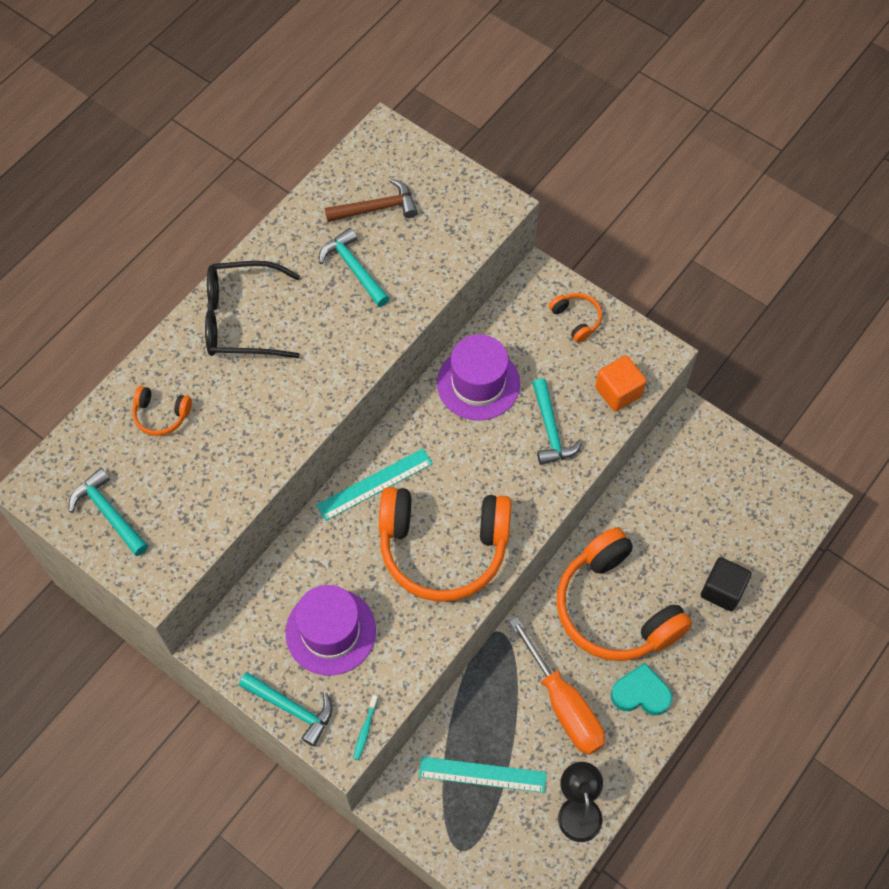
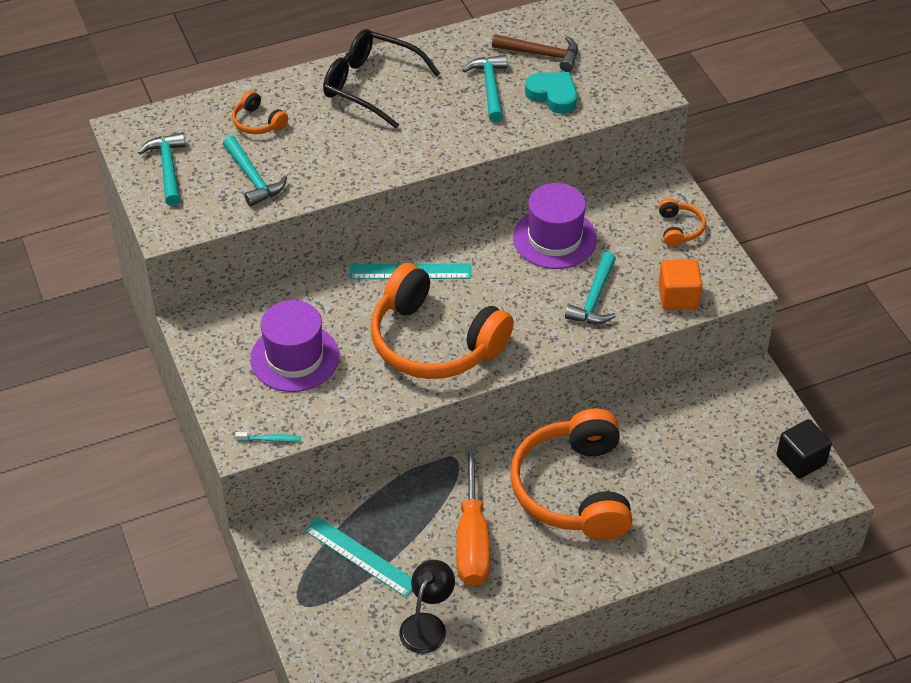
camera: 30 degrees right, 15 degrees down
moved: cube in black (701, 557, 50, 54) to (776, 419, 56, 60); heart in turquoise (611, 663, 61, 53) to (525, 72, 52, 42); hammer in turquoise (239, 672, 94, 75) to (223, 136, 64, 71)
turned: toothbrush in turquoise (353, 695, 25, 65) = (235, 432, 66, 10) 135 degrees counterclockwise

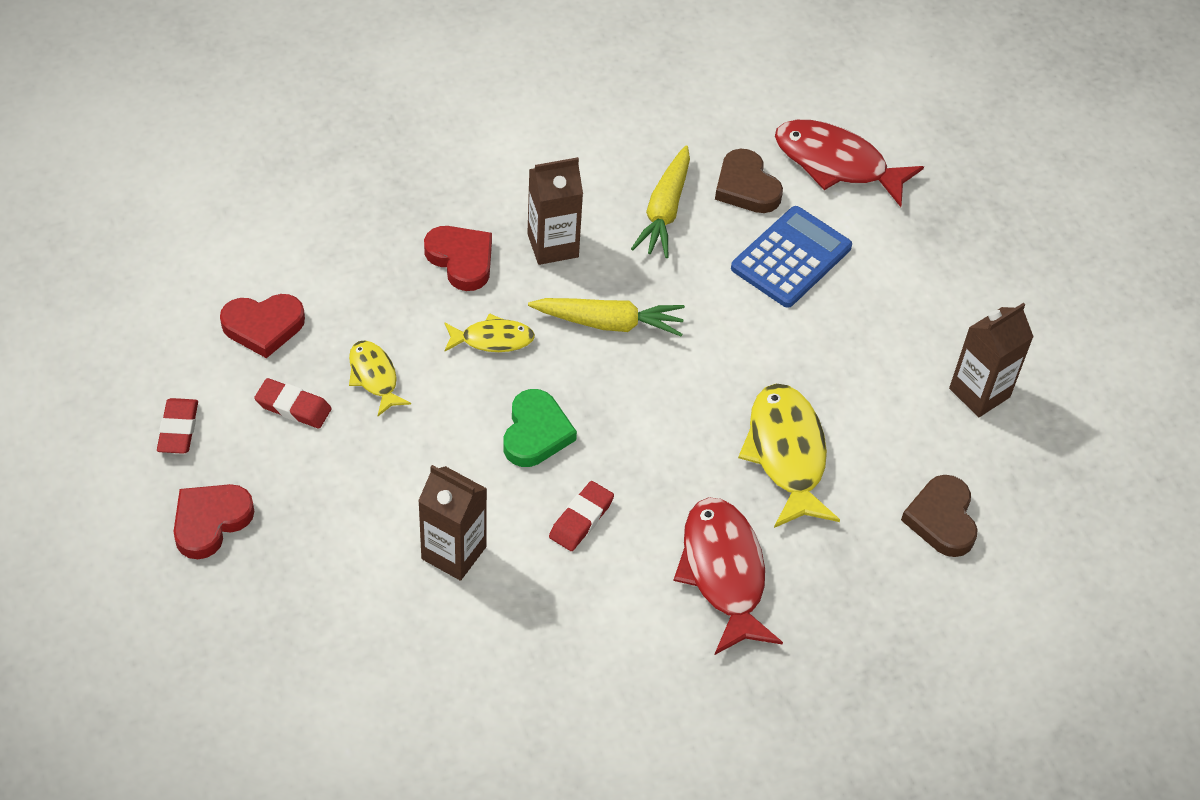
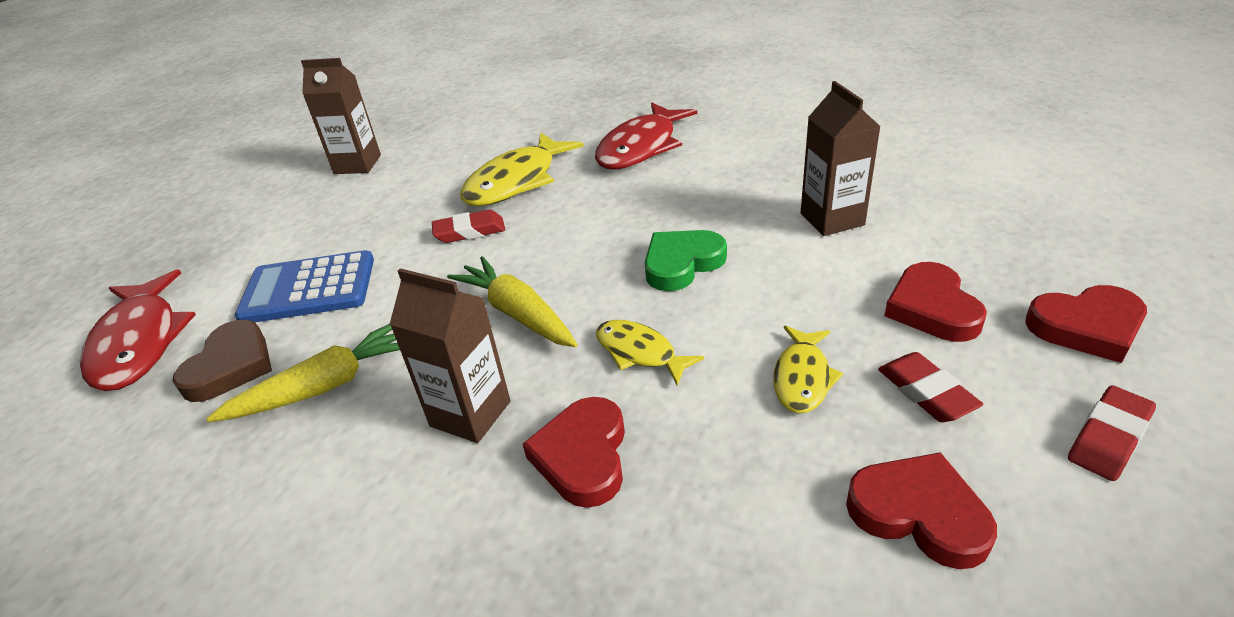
camera: 130 degrees left, 15 degrees down
removed: heart in brown (901, 475, 77, 82)
added: heart in red (884, 262, 103, 80)
moved: eraser in red (549, 481, 65, 70) to (432, 210, 73, 33)

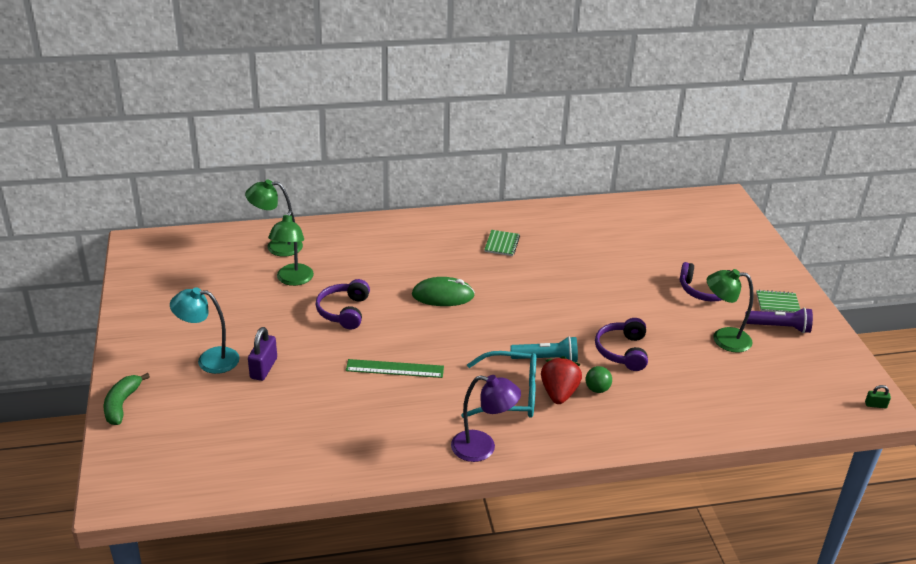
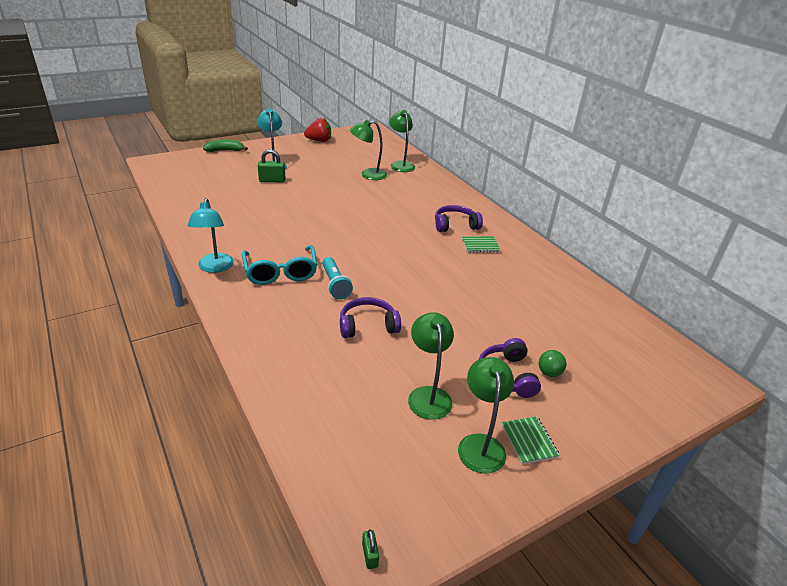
camera: 70 degrees right, 0 degrees up
removed: mouse in green (412, 277, 63, 29); ruler in green (346, 359, 98, 19)
moved: headphones in purple (316, 279, 54, 50) to (435, 205, 48, 27); strawberry in red (541, 356, 41, 48) to (304, 118, 27, 24); ball in green (586, 366, 26, 27) to (539, 350, 27, 27)
replaced: flashlight in purple (745, 308, 68, 25) to lamp in green (458, 357, 56, 117)
recoloured: padlock in purple (248, 327, 29, 54) to padlock in green (258, 149, 27, 33); lamp in purple (451, 375, 70, 87) to lamp in turquoise (187, 198, 47, 75)

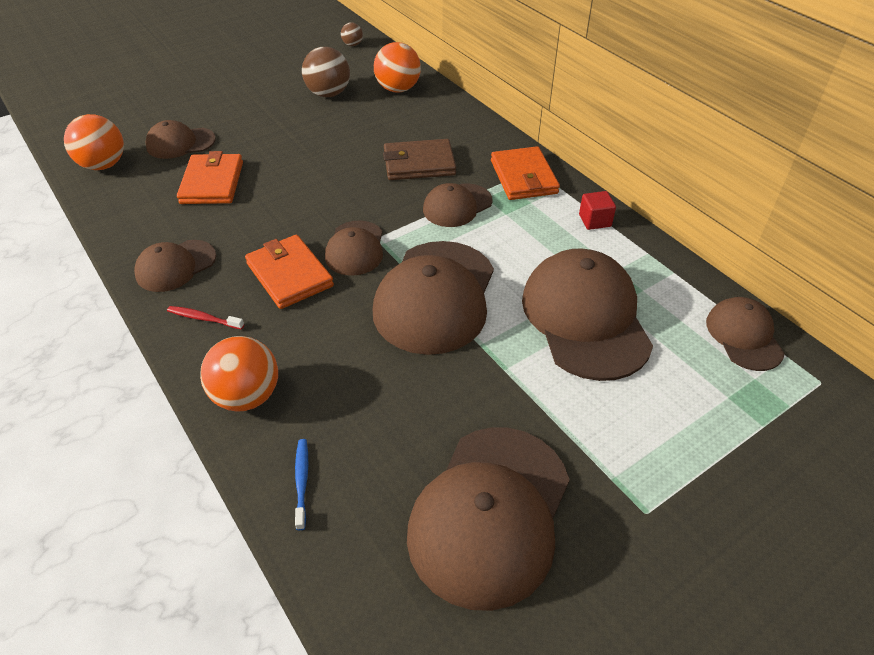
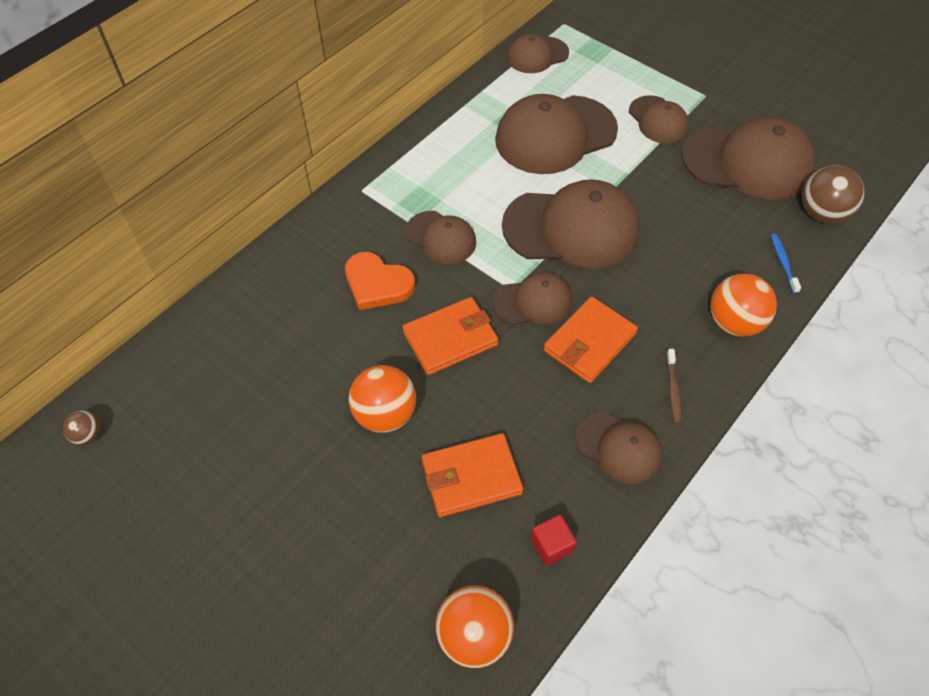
camera: 105 degrees left, 10 degrees up
moved: ball in orange (374, 42, 47, 50) to (349, 365, 67, 68); ball in brown (302, 47, 48, 50) to (802, 165, 63, 59); cap in brown (145, 120, 71, 39) to (629, 95, 60, 49); wallet in orange (491, 146, 69, 54) to (403, 297, 96, 78); cube in red (579, 191, 37, 39) to (531, 515, 46, 51)
replaced: wallet in brown (383, 139, 73, 41) to heart in orange (345, 252, 70, 58)
recoloured: toothbrush in red (167, 306, 77, 24) to toothbrush in brown (667, 349, 15, 75)
turned: toothbrush in blue (295, 439, 13, 91) = (771, 234, 30, 60) 105 degrees clockwise

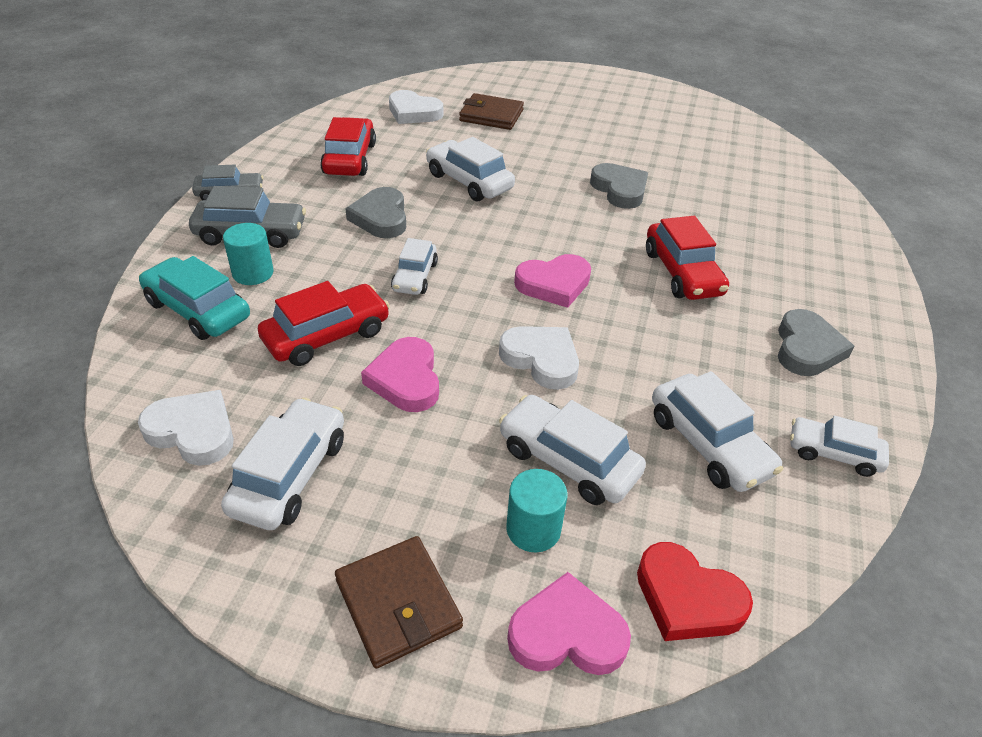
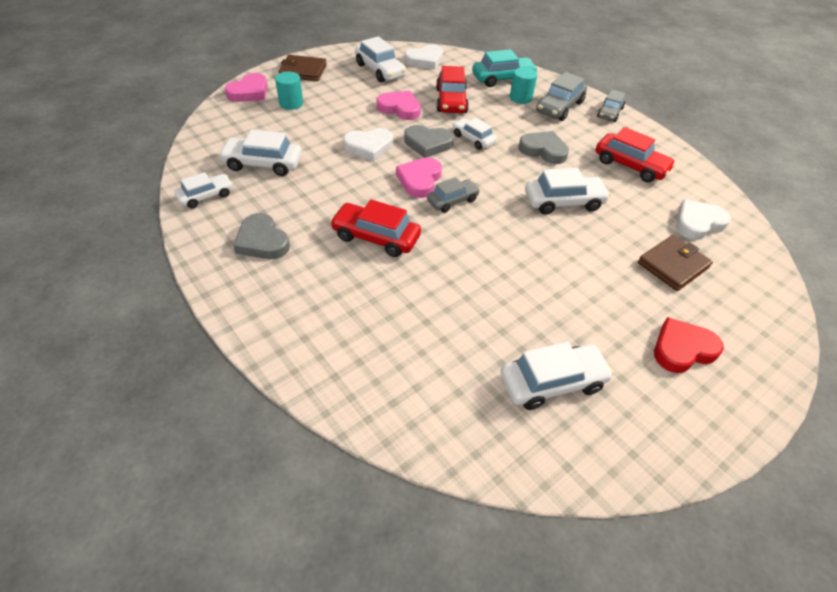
camera: 125 degrees right, 5 degrees up
added: car in grey (427, 177, 53, 36)
moved: heart in grey (590, 163, 58, 46) to (404, 125, 50, 33); car in white (499, 395, 147, 110) to (501, 342, 113, 68); heart in red (637, 542, 116, 99) to (654, 317, 70, 56)

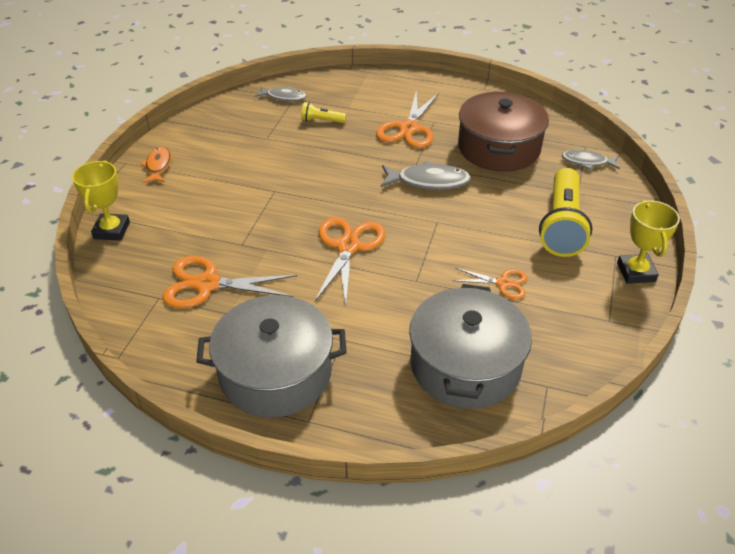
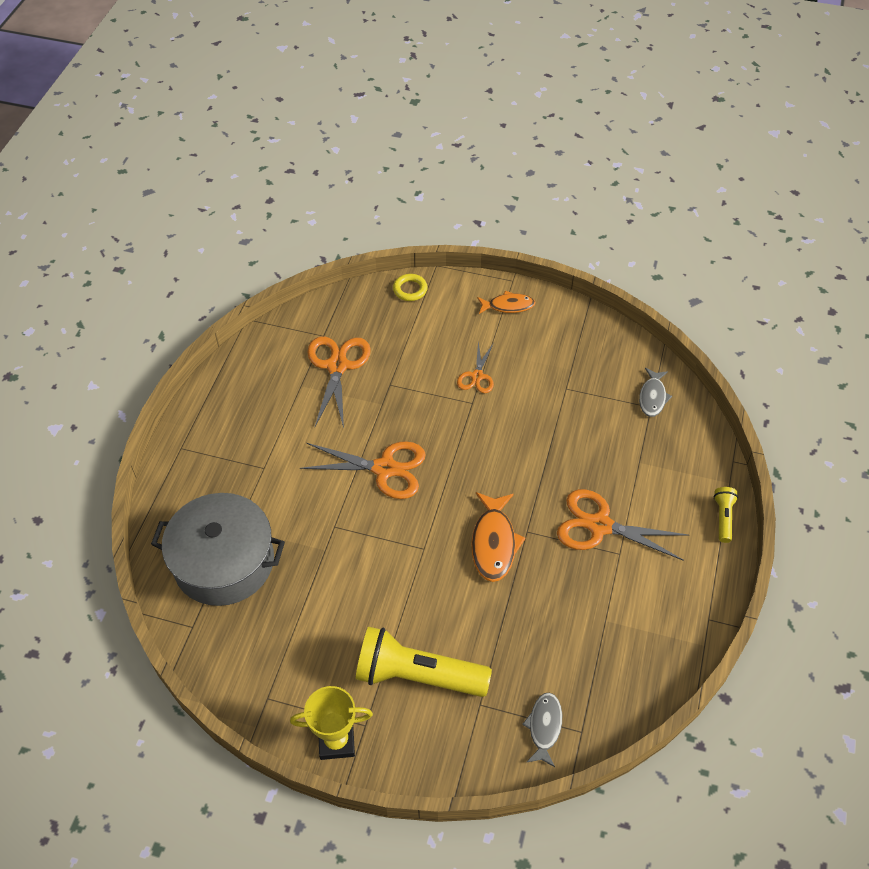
camera: 90 degrees right, 10 degrees up
removed: pot in brown (458, 91, 91, 80); pot in grey (196, 295, 151, 123)
moved: flashlight in yellow (301, 102, 45, 21) to (714, 487, 24, 56); scissors in orange (452, 268, 75, 31) to (457, 342, 37, 51)
replaced: trophy in yellow (72, 160, 58, 81) to ring in yellow (393, 274, 35, 27)
recoloured: fish in grey (380, 160, 91, 30) to fish in orange (471, 492, 54, 90)

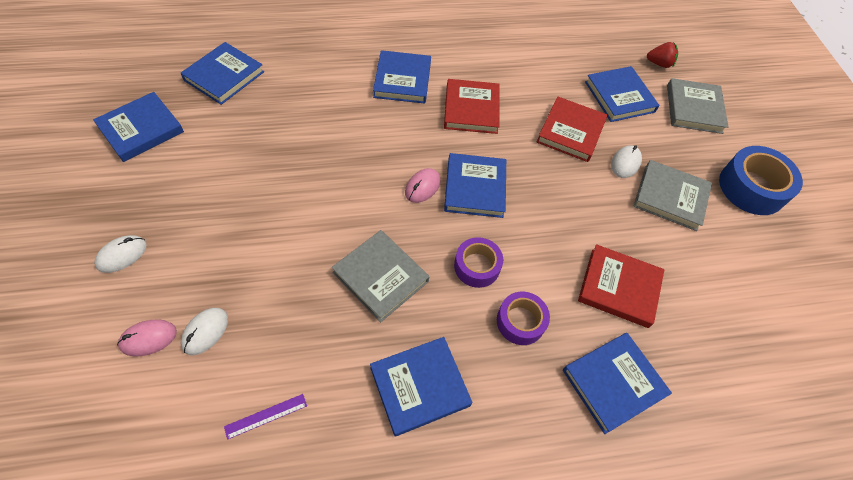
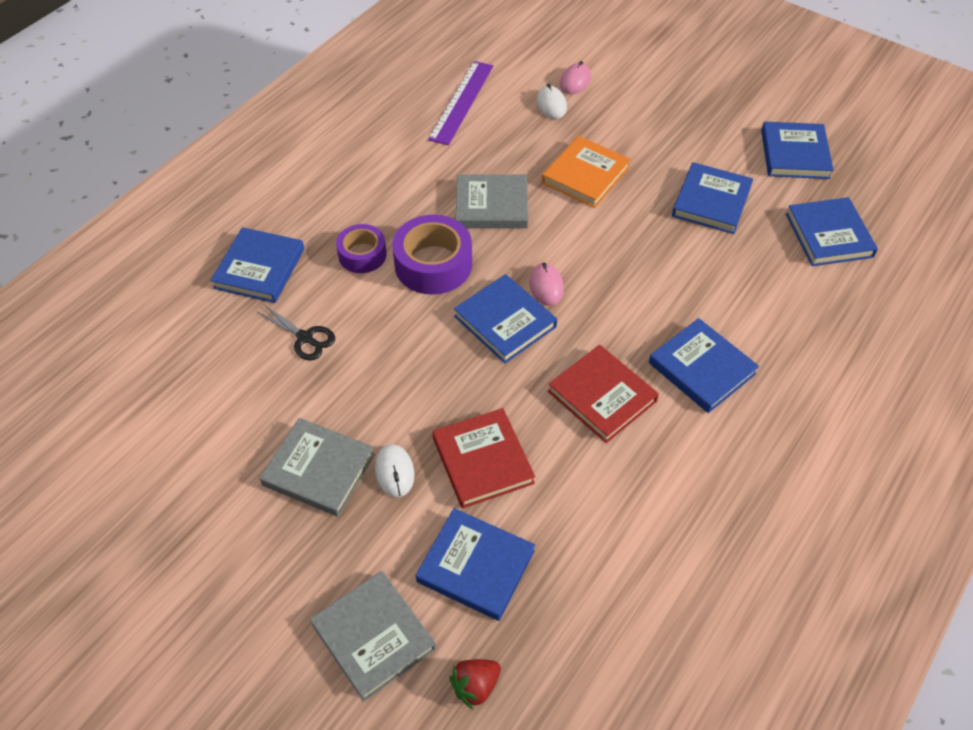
camera: 140 degrees right, 5 degrees down
removed: tape in blue (719, 146, 84, 69); mouse in white (94, 235, 53, 38)
added: book in orange (542, 136, 89, 72)
moved: book in blue (370, 337, 102, 100) to (672, 162, 81, 72)
replaced: book in red (578, 244, 87, 84) to scissors in black (256, 304, 79, 56)
turned: book in grey (633, 160, 79, 71) = (260, 418, 115, 99) 45 degrees clockwise
resized: tape in purple (454, 237, 49, 51) = (392, 215, 80, 80) x1.60; ruler in purple (224, 394, 83, 46) = (428, 61, 65, 84) x2.06

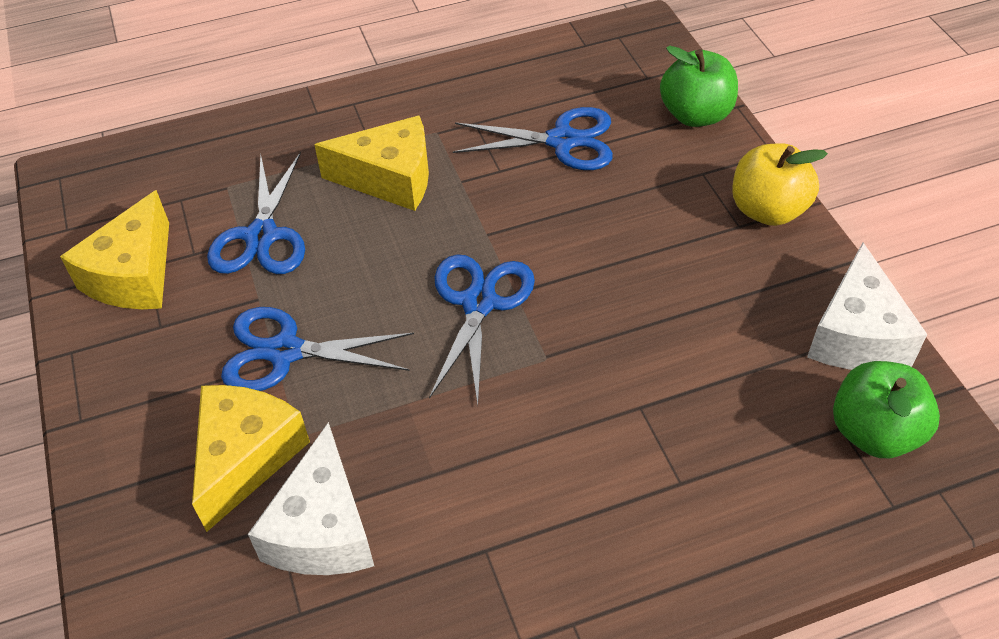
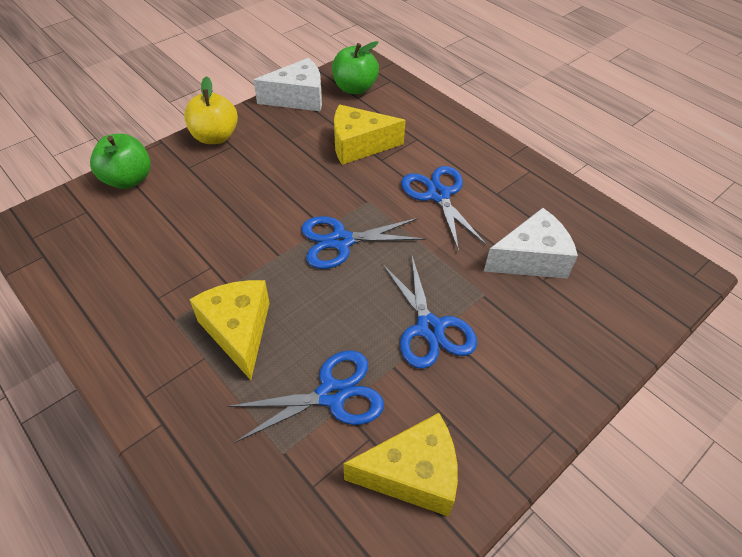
camera: 115 degrees left, 0 degrees up
moved: scissors in blue (453, 107, 160, 63) to (401, 166, 86, 86); cheese in yellow (192, 385, 118, 147) to (334, 105, 72, 60)

